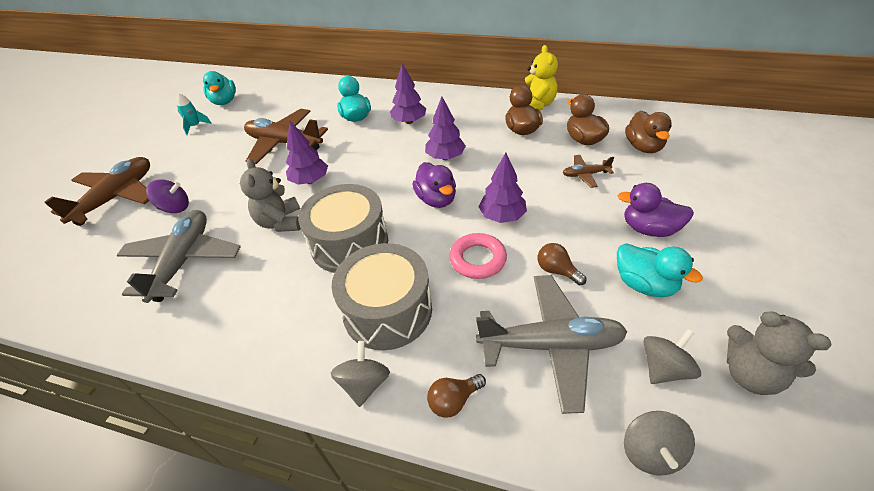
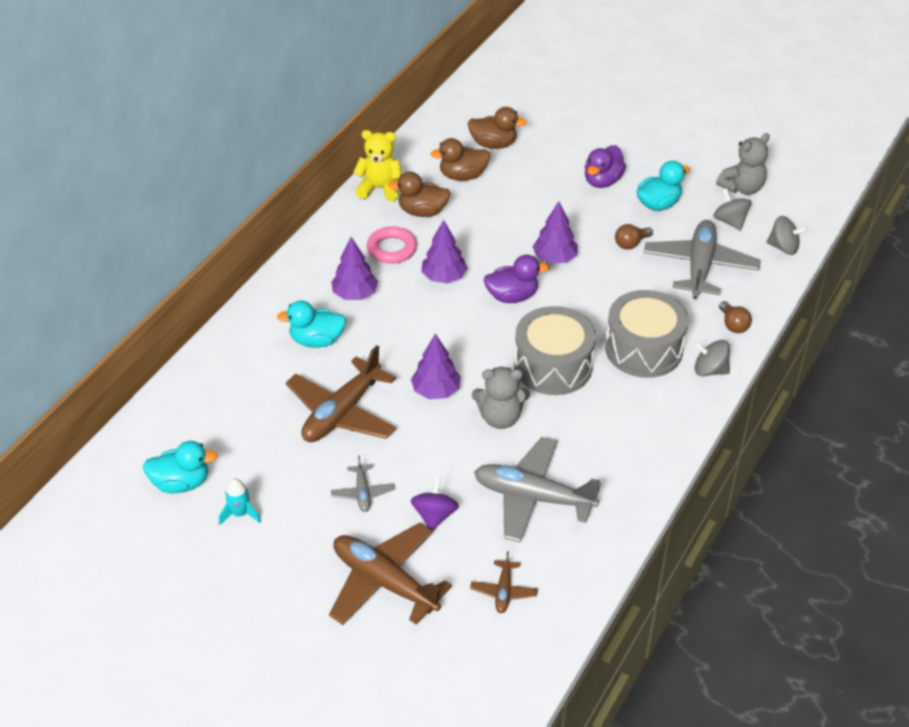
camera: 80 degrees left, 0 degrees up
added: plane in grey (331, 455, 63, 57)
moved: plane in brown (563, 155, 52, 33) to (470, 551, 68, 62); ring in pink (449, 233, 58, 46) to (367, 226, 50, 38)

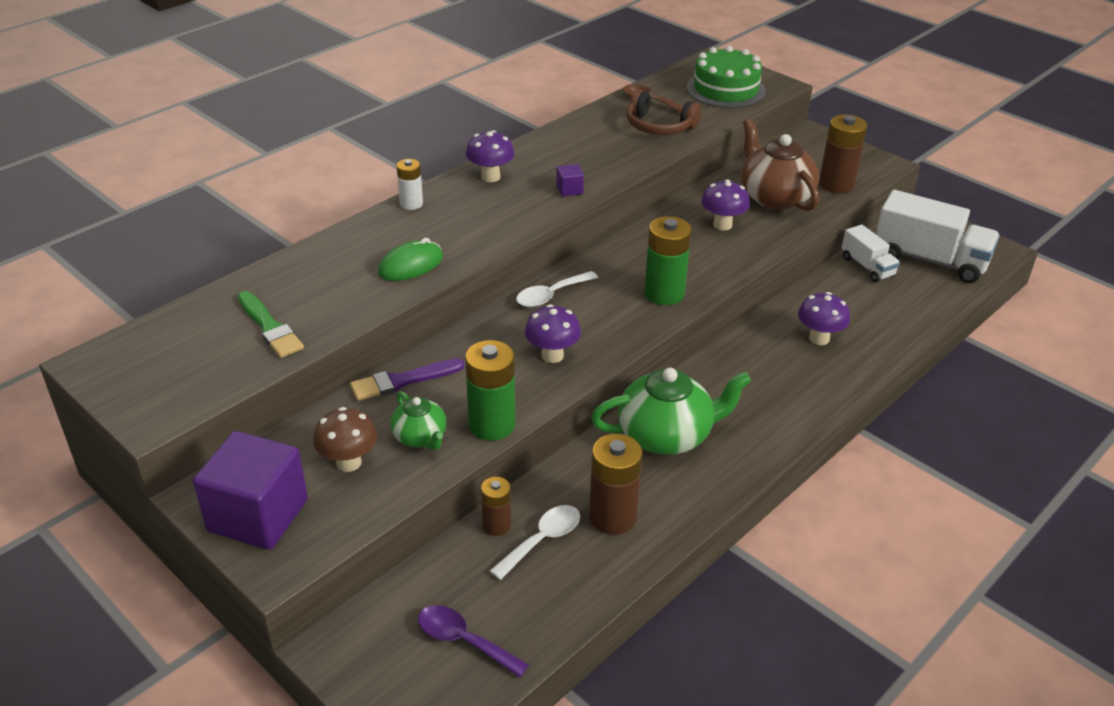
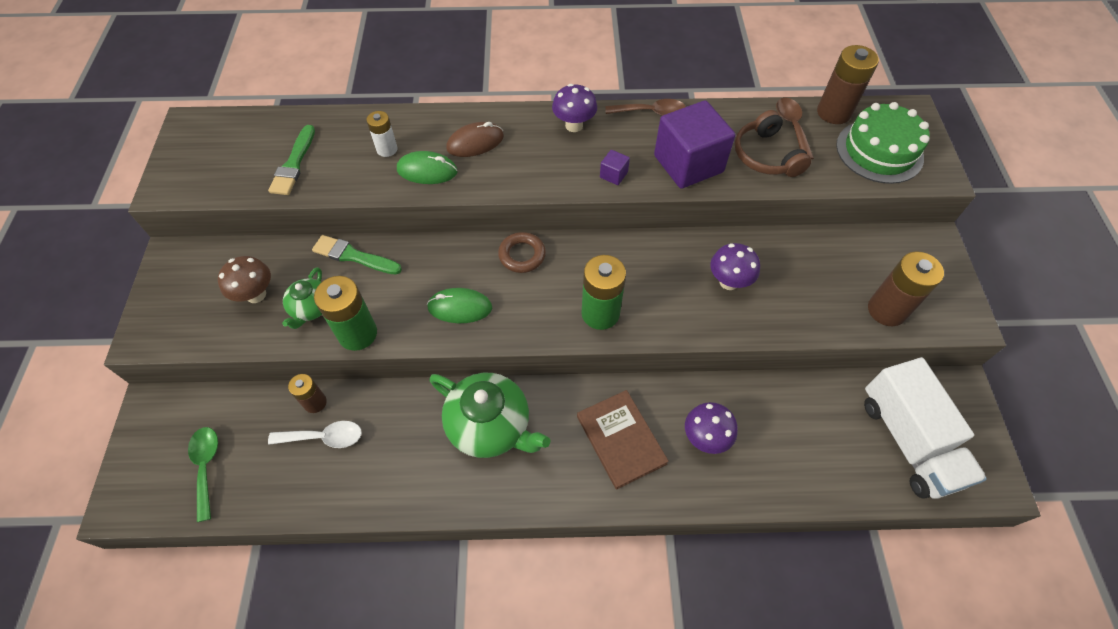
camera: 45 degrees right, 20 degrees up
removed: teapot in brown (741, 119, 79, 92); truck in white (841, 225, 59, 57)
added: spoon in brown (605, 99, 81, 17); mouse in brown (446, 122, 58, 35); book in brown (577, 390, 92, 100)
moved: battery in white (396, 159, 27, 51) to (366, 111, 32, 46); cube in purple (193, 431, 115, 119) to (654, 100, 82, 89); battery in brown (589, 434, 54, 101) to (817, 45, 62, 79)
replaced: spoon in white (516, 271, 82, 36) to ring in brown (498, 232, 48, 41); mushroom in purple (525, 304, 56, 59) to mouse in green (427, 288, 65, 35)
recoloured: brush in purple (350, 358, 114, 43) to brush in green (312, 235, 90, 40); spoon in purple (418, 605, 111, 73) to spoon in green (188, 427, 30, 95)

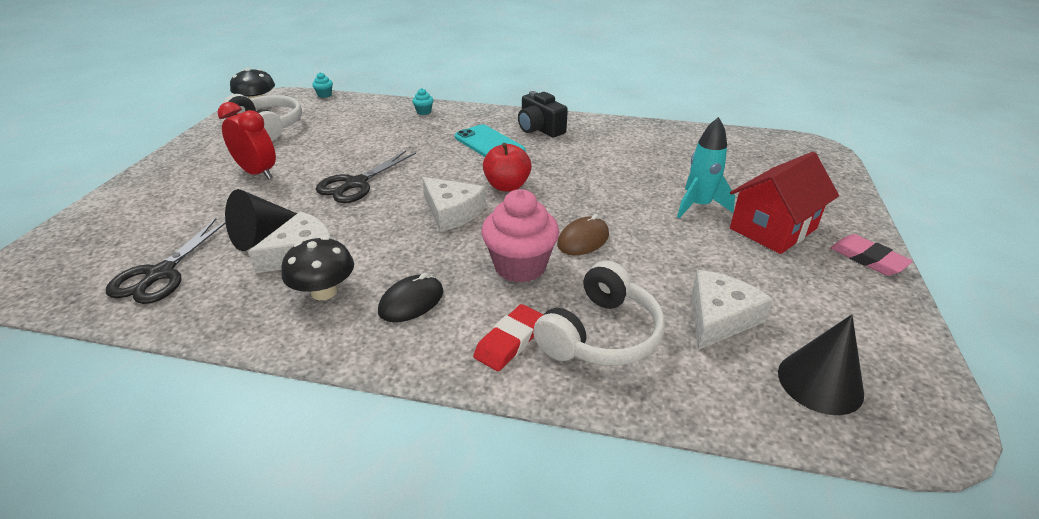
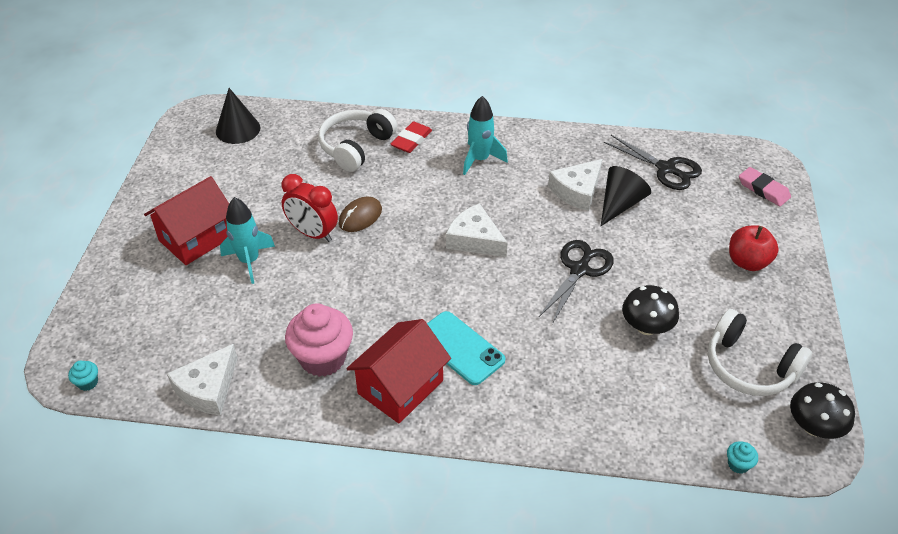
camera: 175 degrees right, 10 degrees up
moved: cupcake in turquoise (412, 88, 21, 27) to (68, 361, 30, 30); clock in red (218, 102, 58, 78) to (281, 174, 57, 68); apple in red (483, 143, 49, 48) to (729, 225, 50, 46); cupcake in pink (481, 189, 78, 94) to (285, 303, 68, 74); eraser in pink (830, 234, 83, 42) to (739, 167, 52, 39); mushroom in black (281, 236, 73, 64) to (622, 285, 57, 50); cheese in white (692, 270, 81, 80) to (167, 344, 70, 72)
replaced: camera in black (518, 91, 50, 46) to house in red (346, 319, 105, 104); mouse in black (378, 273, 66, 49) to rocket in turquoise (463, 96, 45, 79)
turned: scissors in black (106, 218, 120, 86) = (604, 135, 98, 55) 120 degrees clockwise

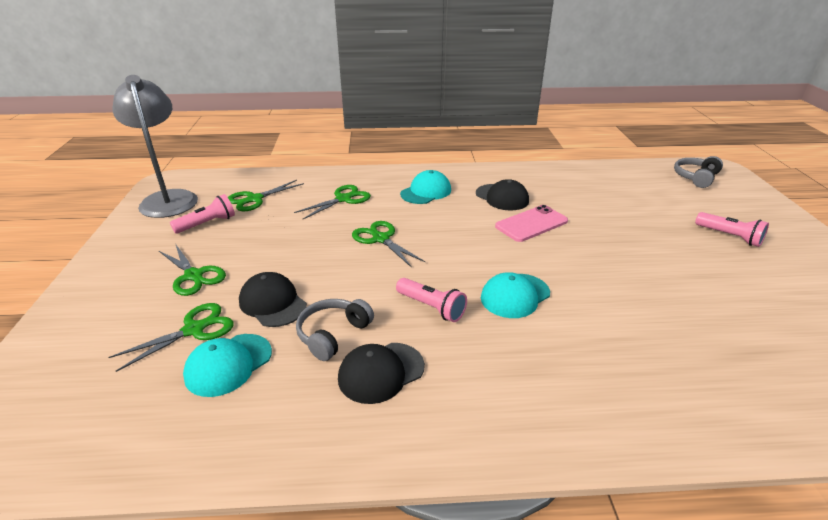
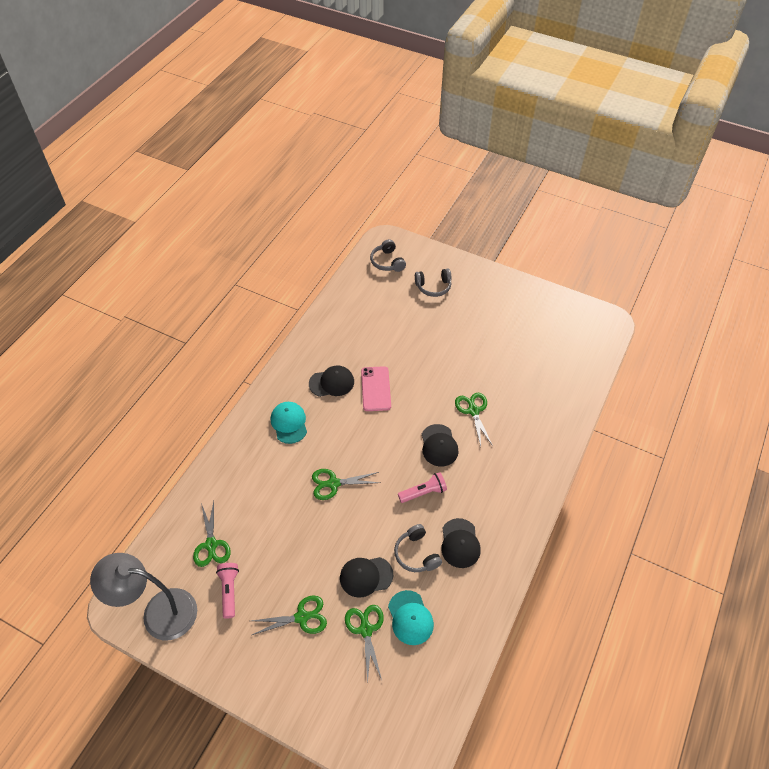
camera: 60 degrees left, 20 degrees up
removed: flashlight in pink (695, 212, 74, 35)
added: headphones in grey (415, 269, 37, 28)
moved: scissors in green (294, 185, 77, 34) to (455, 393, 38, 53)
recoloured: cap in turquoise (481, 272, 69, 46) to cap in black (422, 424, 37, 43)

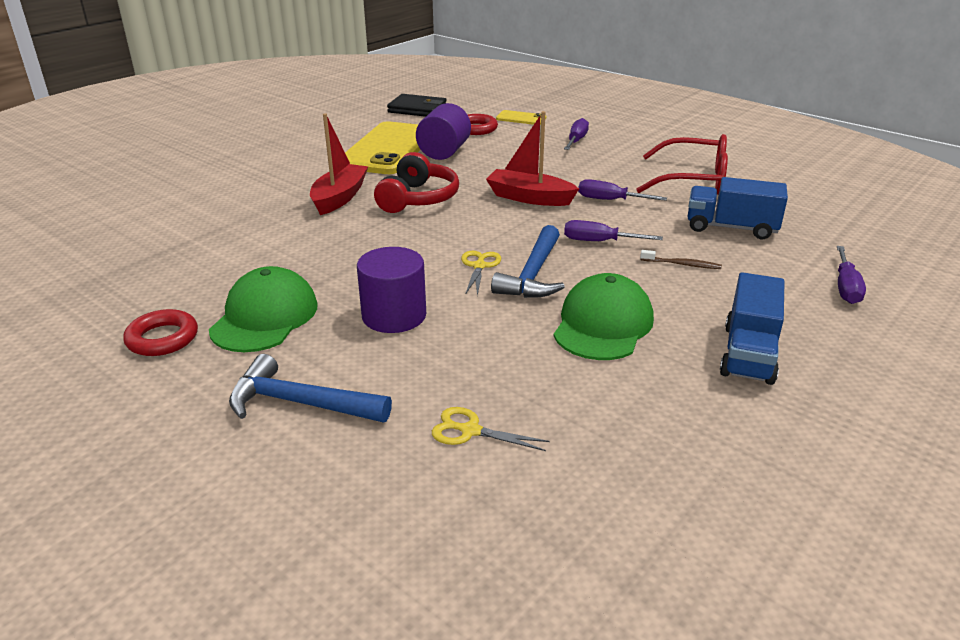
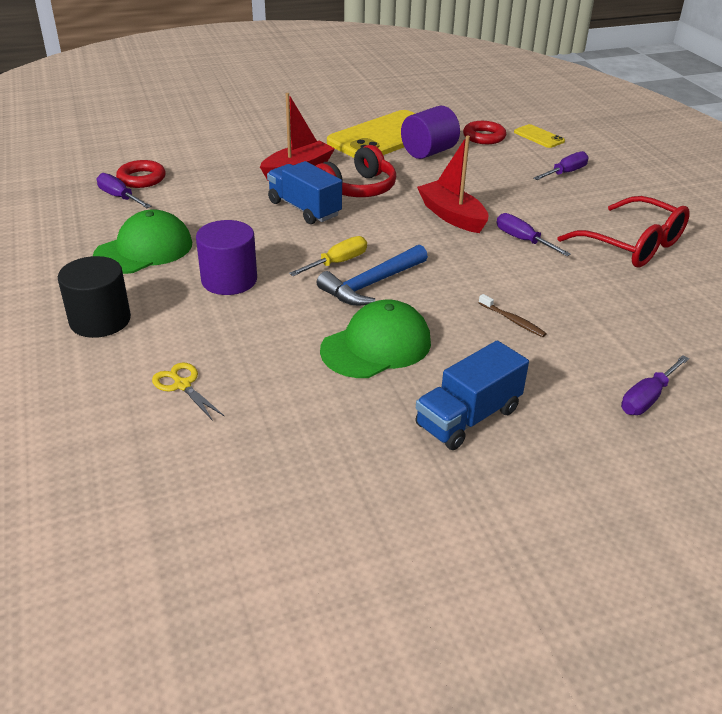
camera: 30 degrees right, 5 degrees up
removed: wallet in black (387, 94, 60, 23)
moved: truck in blue (687, 177, 101, 62) to (267, 161, 75, 63); screwdriver in purple (564, 220, 99, 21) to (97, 173, 54, 35); ring in red (123, 309, 75, 47) to (116, 160, 50, 28)
replaced: scissors in yellow (461, 251, 40, 45) to screwdriver in yellow (289, 236, 78, 40); hammer in blue (229, 354, 163, 68) to cylinder in black (58, 256, 73, 82)

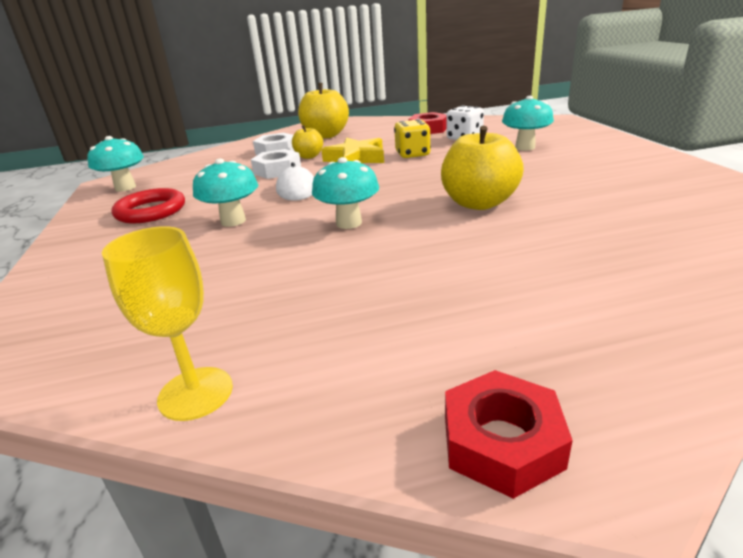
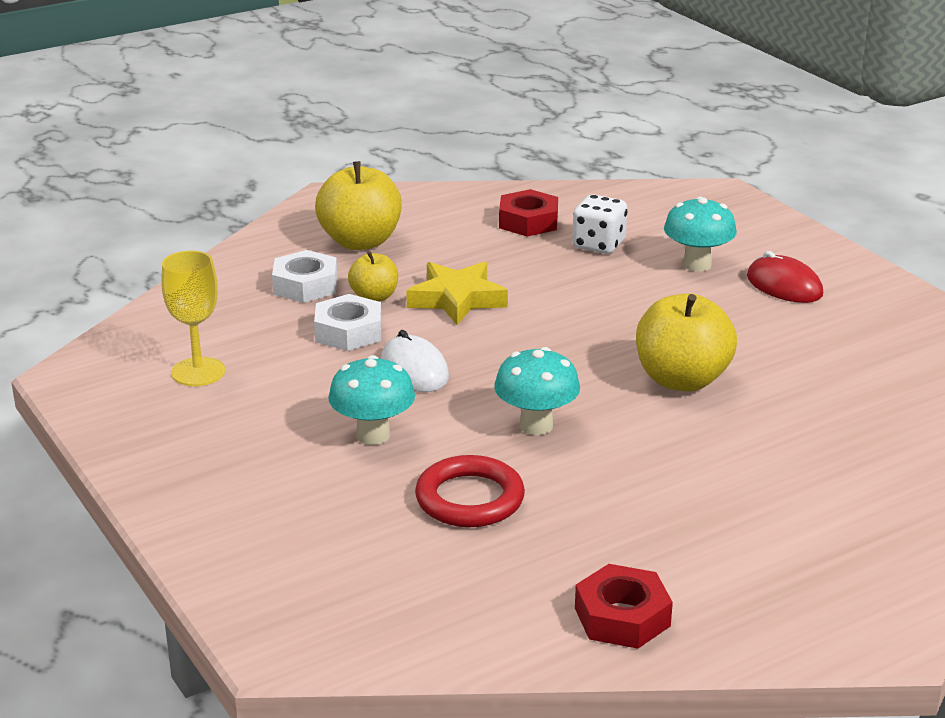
camera: 20 degrees left, 0 degrees up
removed: dice in yellow (394, 119, 37, 39); mushroom in turquoise (87, 136, 57, 56)
added: mouse in red (747, 251, 76, 52)
moved: ring in red (111, 188, 74, 35) to (415, 455, 110, 72); goblet in yellow (102, 226, 131, 195) to (162, 251, 63, 135); nut in red (445, 370, 128, 129) to (575, 564, 98, 85)

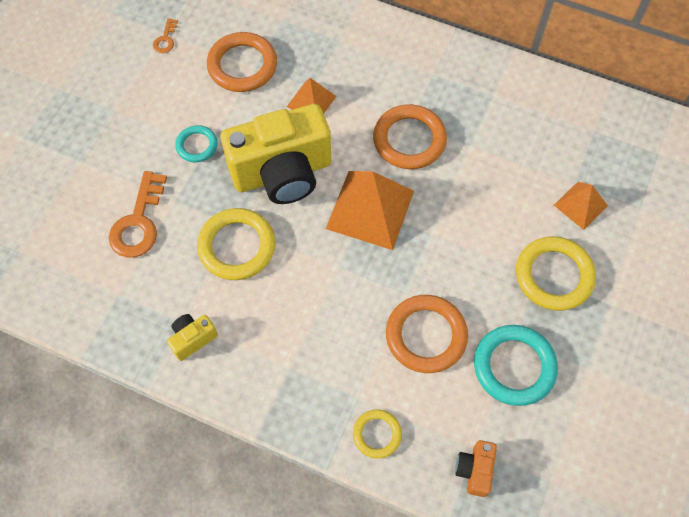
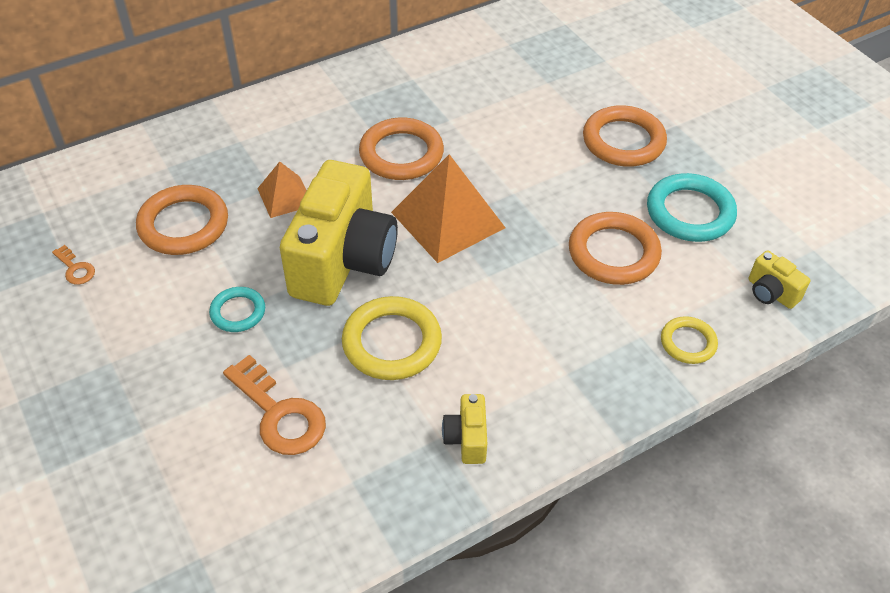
camera: 55 degrees left, 15 degrees down
removed: pyramid in orange (554, 182, 54, 48)
recoloured: ring in yellow (516, 236, 80, 75) to ring in orange (583, 105, 84, 62); camera in orange (455, 440, 42, 57) to camera in yellow (749, 250, 61, 59)

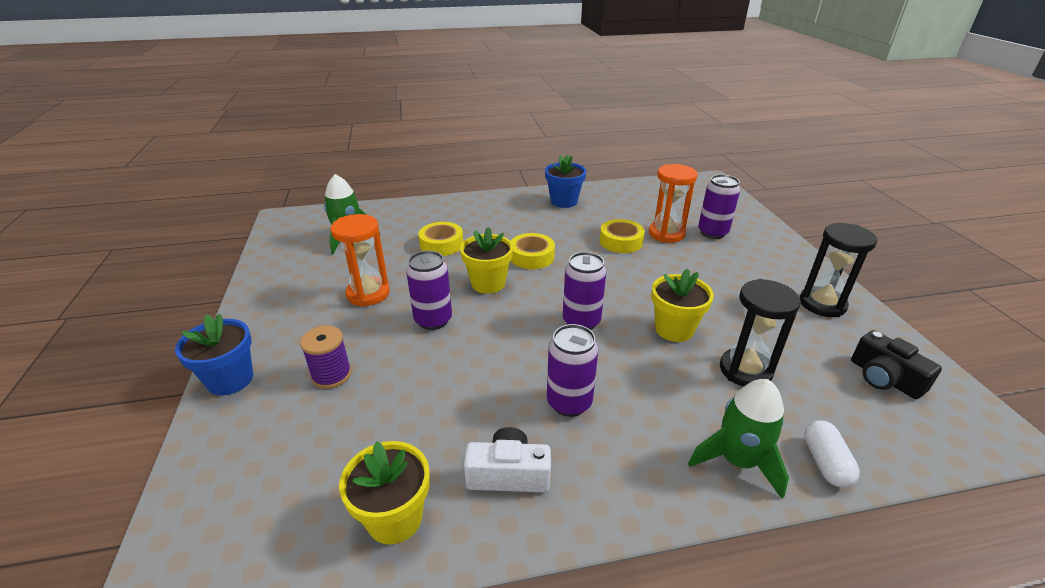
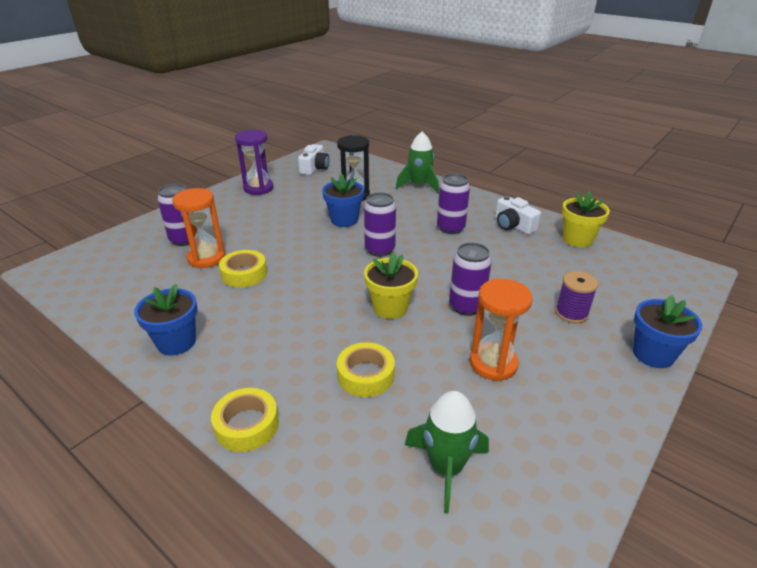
camera: 130 degrees left, 0 degrees up
removed: capsule in white (804, 420, 56, 68)
moved: tape in yellow (511, 233, 44, 36) to (211, 388, 68, 64)
recoloured: hourglass in black (799, 223, 78, 94) to hourglass in purple (235, 130, 38, 65); flower pot in yellow (652, 268, 62, 74) to flower pot in blue (322, 174, 42, 53); camera in black (851, 330, 91, 69) to camera in white (298, 144, 31, 31)

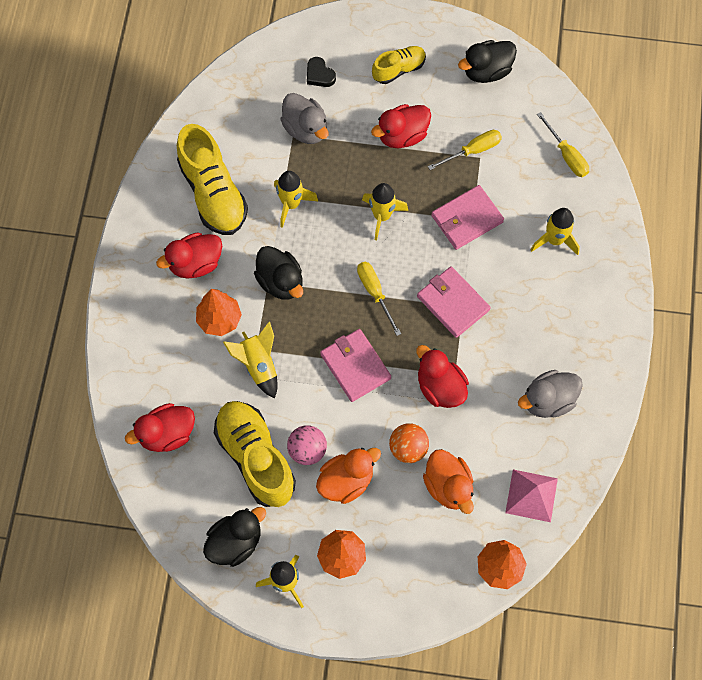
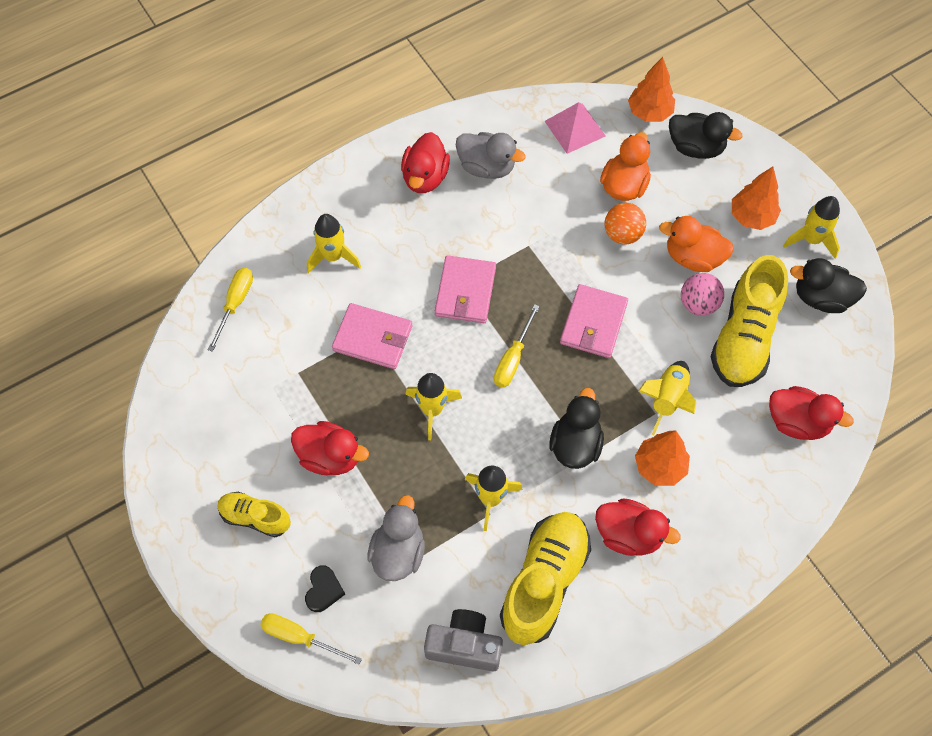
camera: 130 degrees left, 5 degrees down
added: camera in grey (424, 609, 79, 62)
moved: duck in black (458, 40, 59, 43) to (669, 112, 73, 47); screwdriver in yellow (428, 130, 74, 40) to (260, 613, 102, 52); duck in red (416, 345, 53, 63) to (401, 132, 49, 61)

